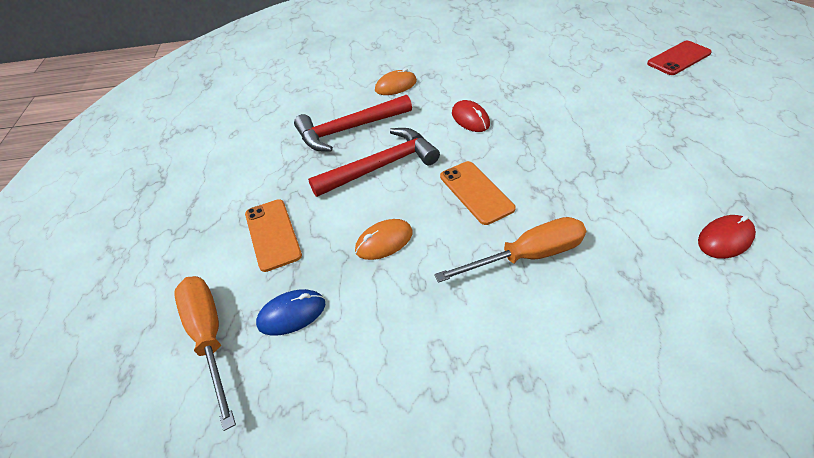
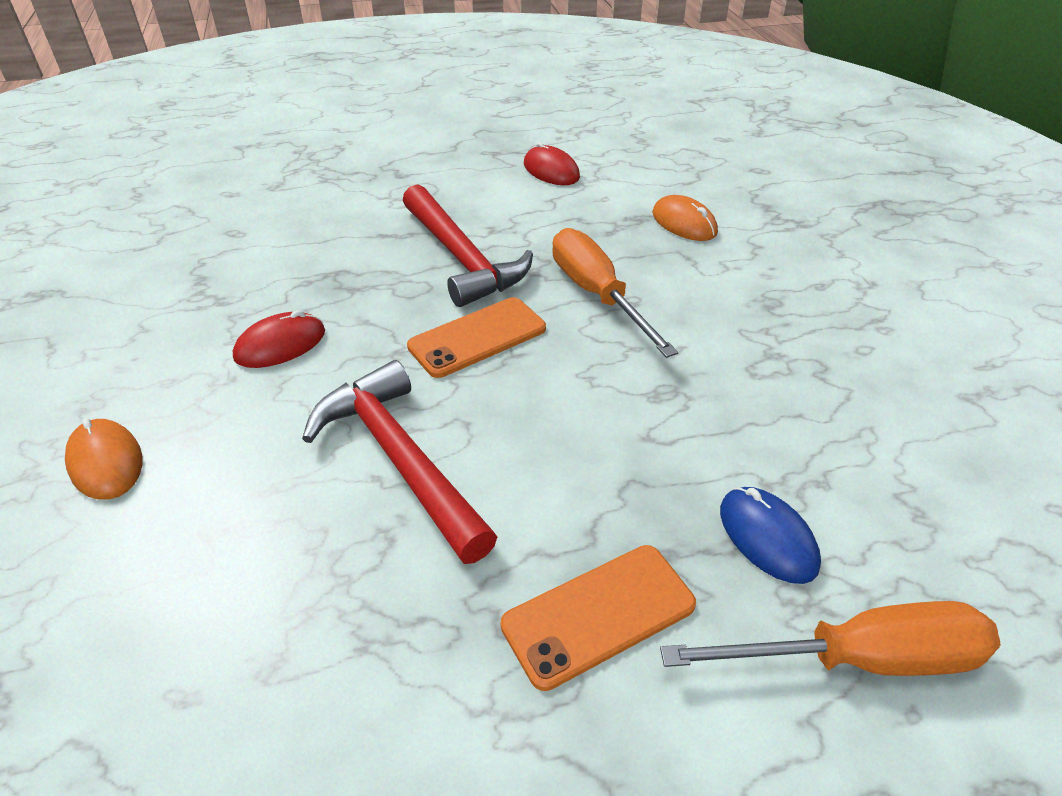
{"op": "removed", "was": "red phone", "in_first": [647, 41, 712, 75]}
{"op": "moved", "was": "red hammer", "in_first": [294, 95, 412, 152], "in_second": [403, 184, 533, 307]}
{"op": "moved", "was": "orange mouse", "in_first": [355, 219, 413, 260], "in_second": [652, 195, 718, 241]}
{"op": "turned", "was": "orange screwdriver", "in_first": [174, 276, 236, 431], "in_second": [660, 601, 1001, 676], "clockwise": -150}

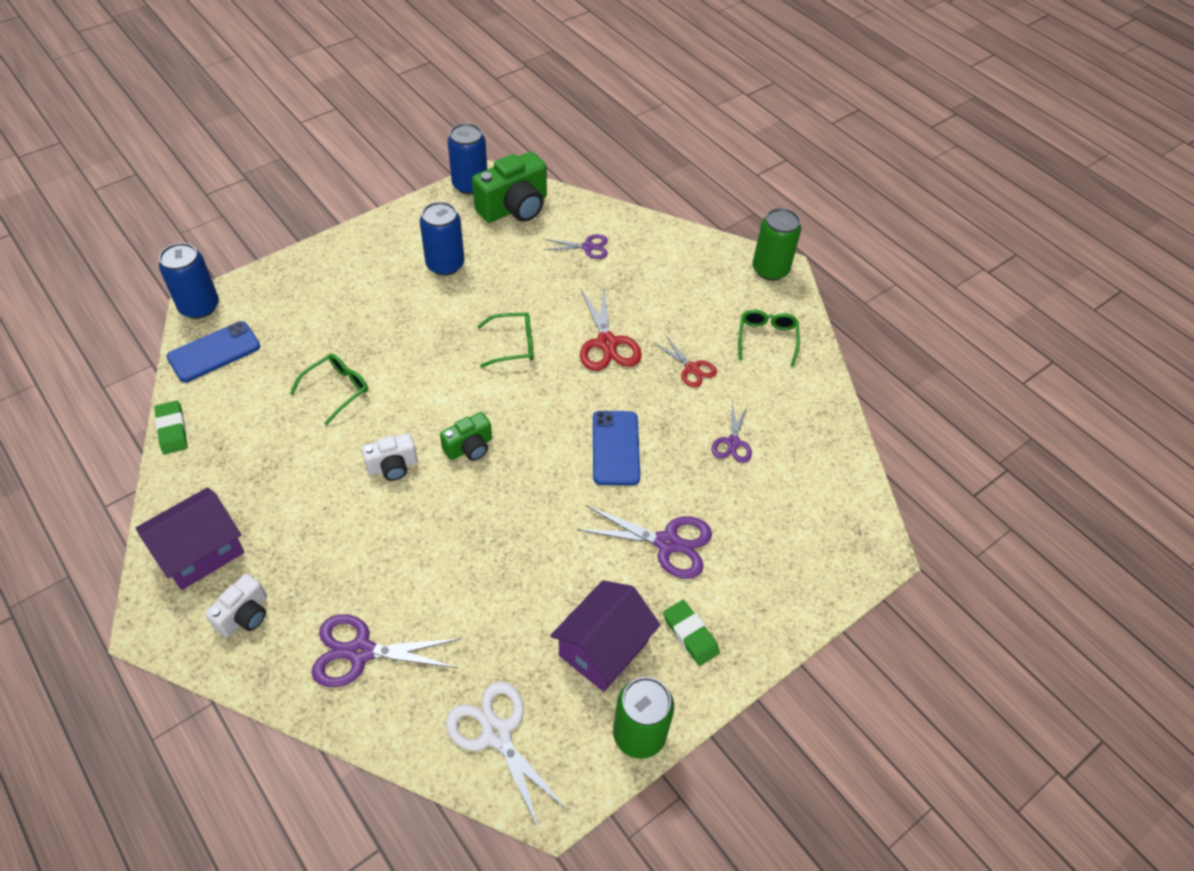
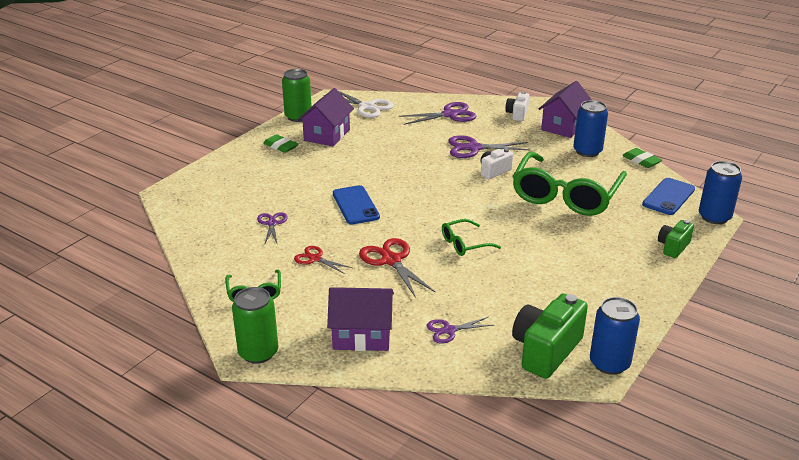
{"op": "added", "now": "purple house", "in_second": [327, 287, 394, 351]}
{"op": "moved", "was": "blue can", "in_first": [420, 202, 464, 276], "in_second": [573, 100, 608, 157]}
{"op": "moved", "was": "green camera", "in_first": [440, 412, 492, 461], "in_second": [658, 220, 694, 258]}
{"op": "moved", "was": "purple scissors", "in_first": [577, 505, 712, 579], "in_second": [448, 135, 530, 158]}
{"op": "resized", "was": "green glasses", "in_first": [290, 354, 368, 426], "in_second": [512, 152, 627, 216], "ratio": 2.19}

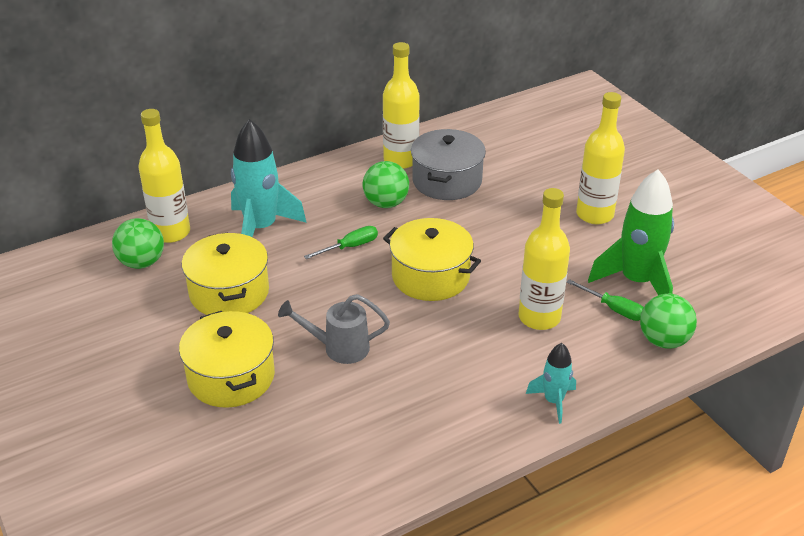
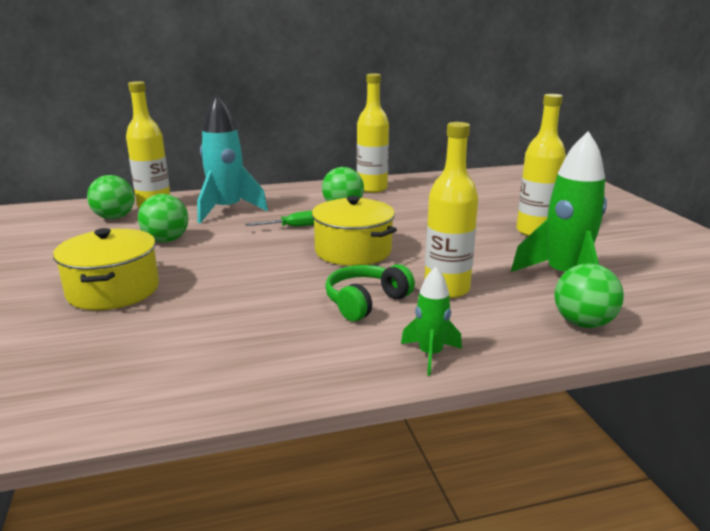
{"op": "removed", "was": "grey watering can", "in_first": [278, 294, 390, 364]}
{"op": "removed", "was": "grey pot", "in_first": [411, 129, 486, 200]}
{"op": "removed", "was": "green screwdriver", "in_first": [567, 279, 644, 321]}
{"op": "added", "now": "green headphones", "in_second": [325, 264, 415, 321]}
{"op": "replaced", "was": "yellow pot", "now": "green ball", "in_first": [182, 232, 269, 315], "in_second": [138, 194, 188, 243]}
{"op": "recoloured", "was": "turquoise rocket", "now": "green rocket", "in_first": [526, 343, 576, 424], "in_second": [401, 267, 462, 376]}

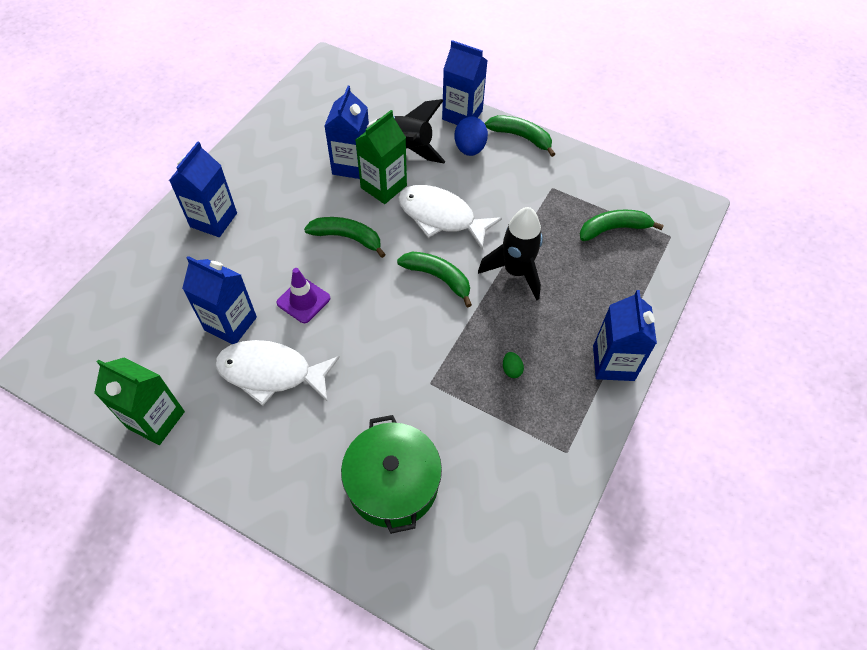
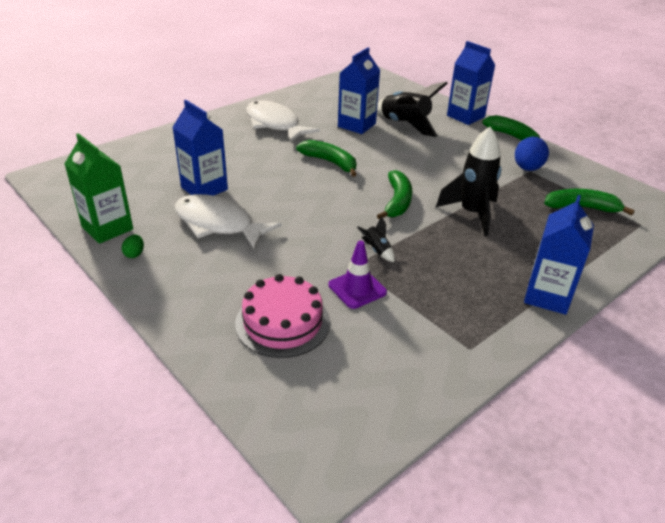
{"op": "removed", "was": "blue carton", "in_first": [169, 142, 237, 237]}
{"op": "removed", "was": "green carton", "in_first": [355, 110, 407, 204]}
{"op": "added", "now": "black rocket", "in_second": [357, 216, 395, 262]}
{"op": "moved", "was": "purple traffic cone", "in_first": [276, 268, 330, 323], "in_second": [328, 241, 387, 309]}
{"op": "moved", "was": "white fish", "in_first": [398, 185, 502, 249], "in_second": [246, 100, 320, 143]}
{"op": "moved", "was": "blue egg", "in_first": [454, 116, 488, 156], "in_second": [515, 137, 549, 171]}
{"op": "moved", "was": "green egg", "in_first": [503, 352, 524, 378], "in_second": [122, 235, 144, 258]}
{"op": "replaced", "was": "green pot", "now": "pink cake", "in_first": [341, 415, 442, 534], "in_second": [235, 274, 330, 358]}
{"op": "turned", "was": "green banana", "in_first": [397, 252, 472, 308], "in_second": [377, 170, 412, 220], "clockwise": 45}

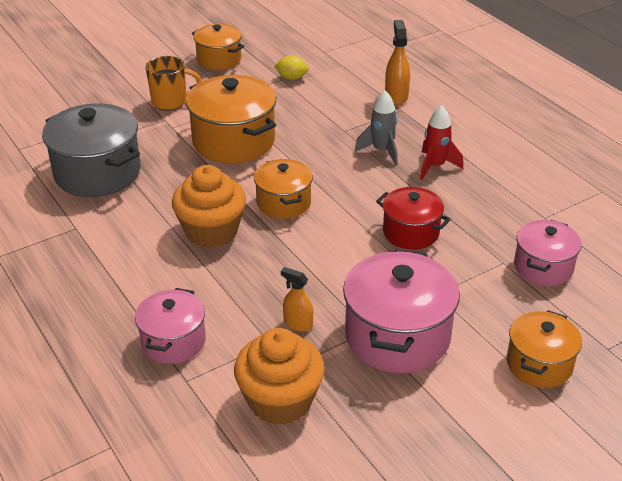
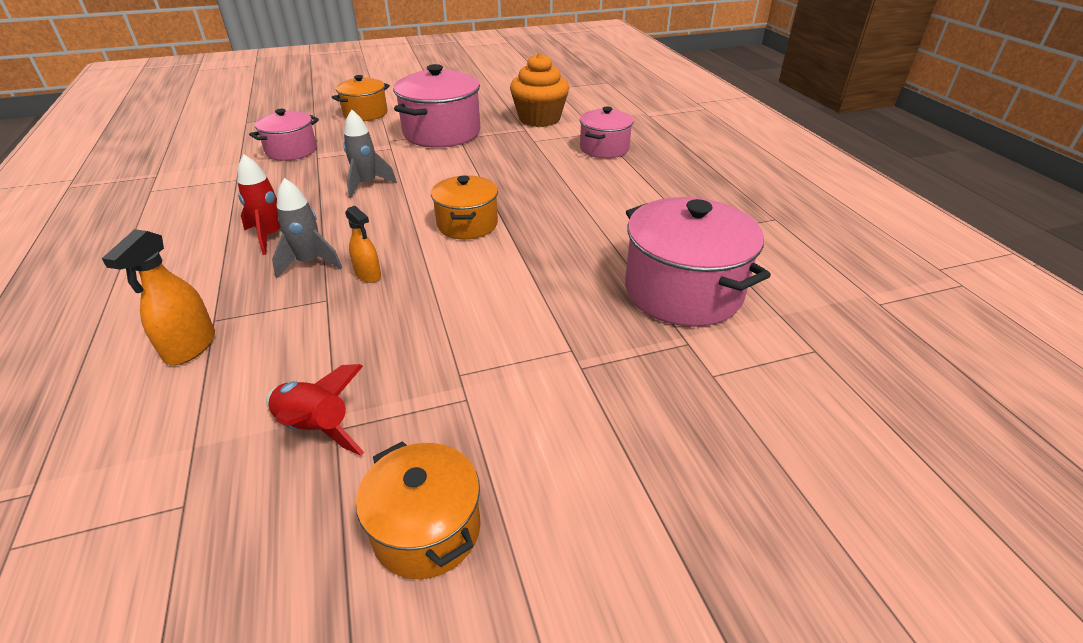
{"op": "removed", "was": "orange mug", "in_first": [145, 56, 202, 110]}
{"op": "removed", "was": "orange cupcake", "in_first": [172, 165, 246, 248]}
{"op": "removed", "was": "orange pot", "in_first": [186, 75, 276, 163]}
{"op": "moved", "was": "orange spray bottle", "in_first": [281, 267, 313, 332], "in_second": [345, 206, 381, 283]}
{"op": "replaced", "was": "yellow lemon", "now": "red rocket", "in_first": [274, 55, 309, 80], "in_second": [266, 364, 365, 455]}
{"op": "replaced", "was": "red pot", "now": "grey rocket", "in_first": [376, 187, 451, 250], "in_second": [343, 110, 397, 198]}
{"op": "recoloured", "was": "grey pot", "now": "pink pot", "in_first": [42, 103, 141, 197], "in_second": [625, 197, 771, 327]}

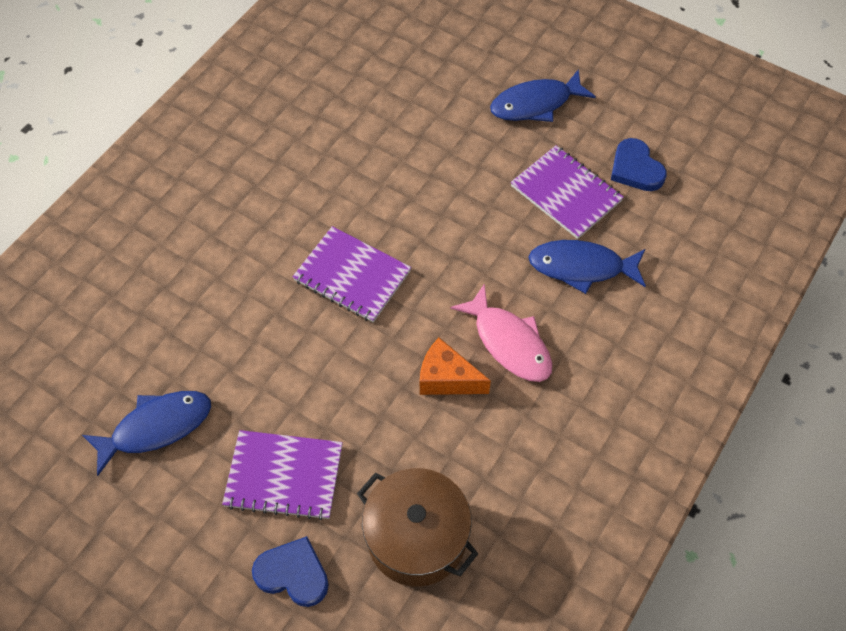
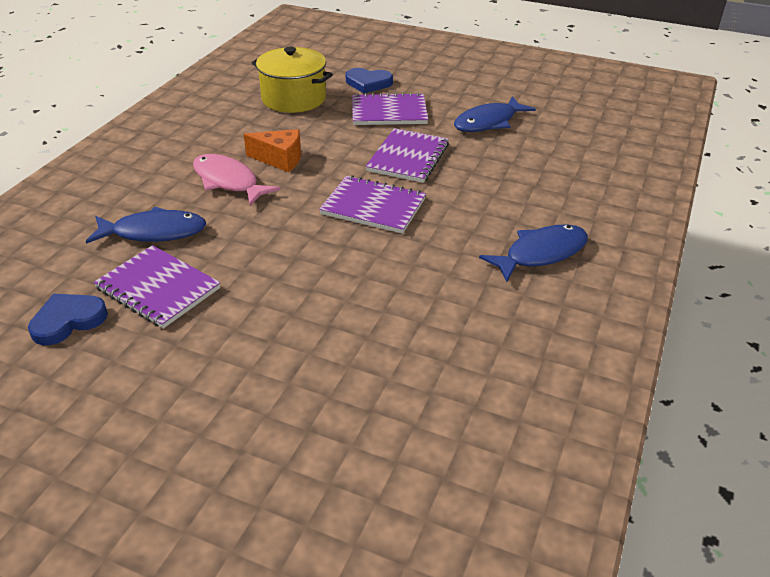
{"op": "added", "now": "purple notebook", "in_second": [365, 128, 449, 183]}
{"op": "moved", "was": "blue fish", "in_first": [490, 69, 596, 122], "in_second": [479, 224, 588, 282]}
{"op": "recoloured", "was": "brown pot", "now": "yellow pot", "in_first": [357, 468, 478, 586], "in_second": [252, 47, 333, 113]}
{"op": "turned", "was": "blue heart", "in_first": [611, 138, 667, 191], "in_second": [28, 294, 108, 345], "clockwise": -90}

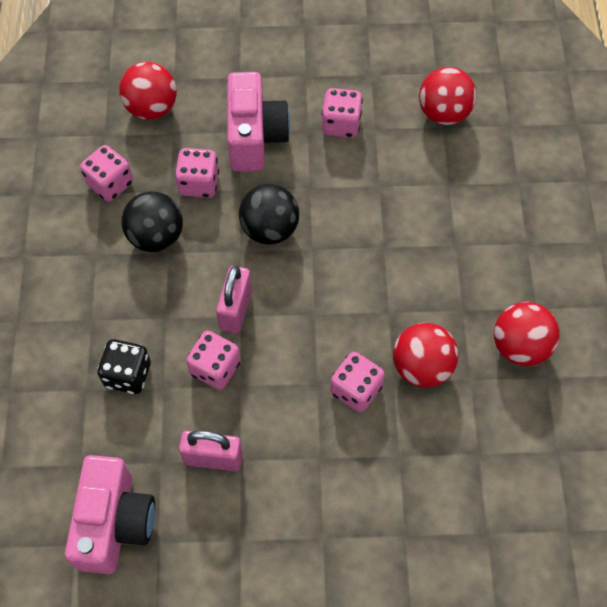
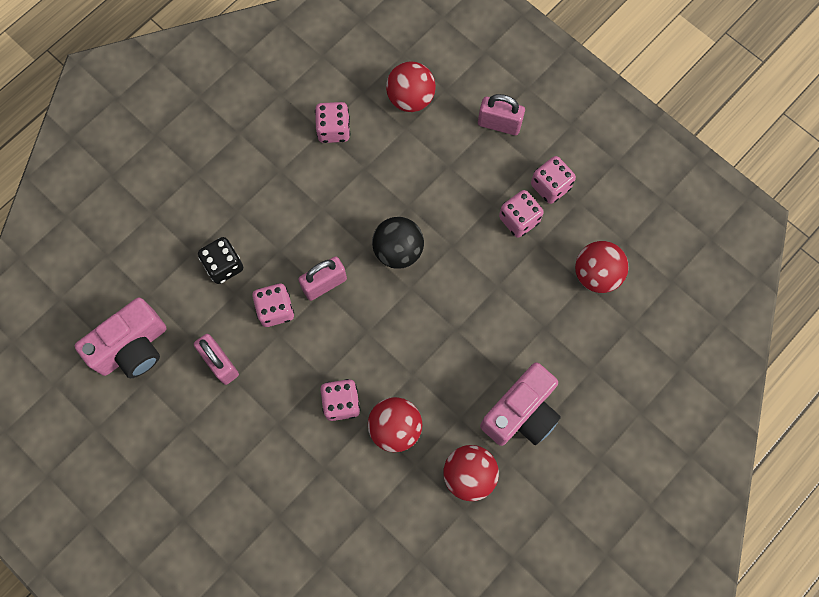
{"op": "removed", "was": "black ball", "in_first": [122, 192, 183, 252]}
{"op": "added", "now": "pink padlock", "in_second": [478, 94, 525, 135]}
{"op": "moved", "was": "pink dice", "in_first": [175, 148, 219, 198], "in_second": [531, 156, 576, 204]}
{"op": "moved", "was": "pink camera", "in_first": [227, 72, 290, 172], "in_second": [480, 363, 561, 446]}

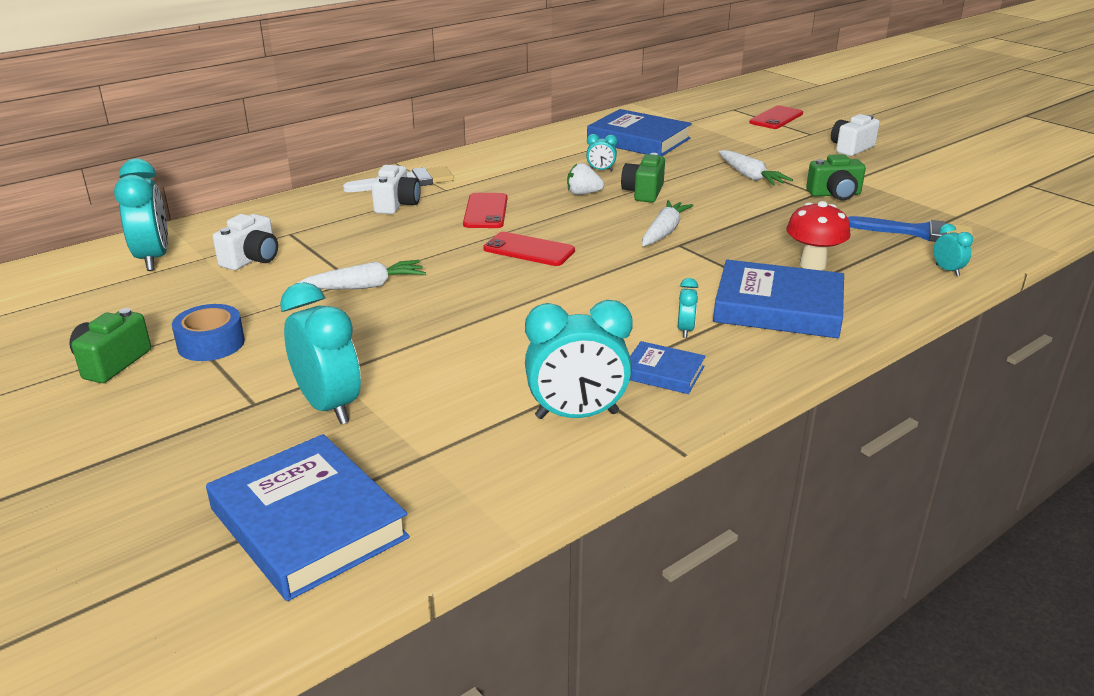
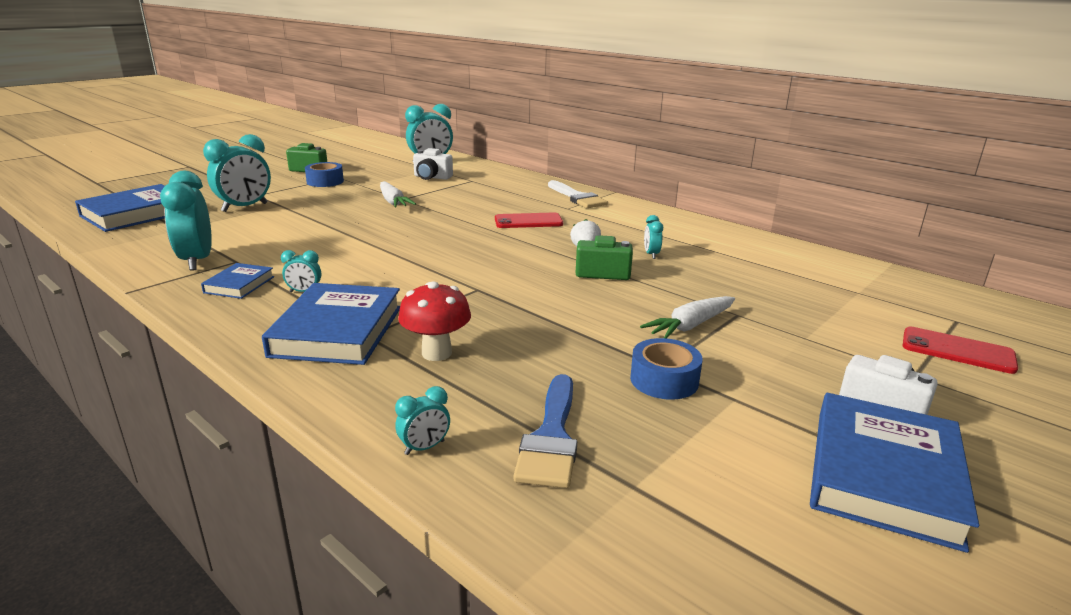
{"op": "removed", "was": "white camera", "in_first": [371, 165, 420, 214]}
{"op": "removed", "was": "red phone", "in_first": [483, 232, 575, 266]}
{"op": "removed", "was": "white carrot", "in_first": [642, 200, 694, 246]}
{"op": "moved", "was": "blue book", "in_first": [587, 109, 692, 156], "in_second": [810, 393, 979, 553]}
{"op": "replaced", "was": "green camera", "now": "blue tape", "in_first": [806, 154, 866, 200], "in_second": [630, 338, 703, 400]}

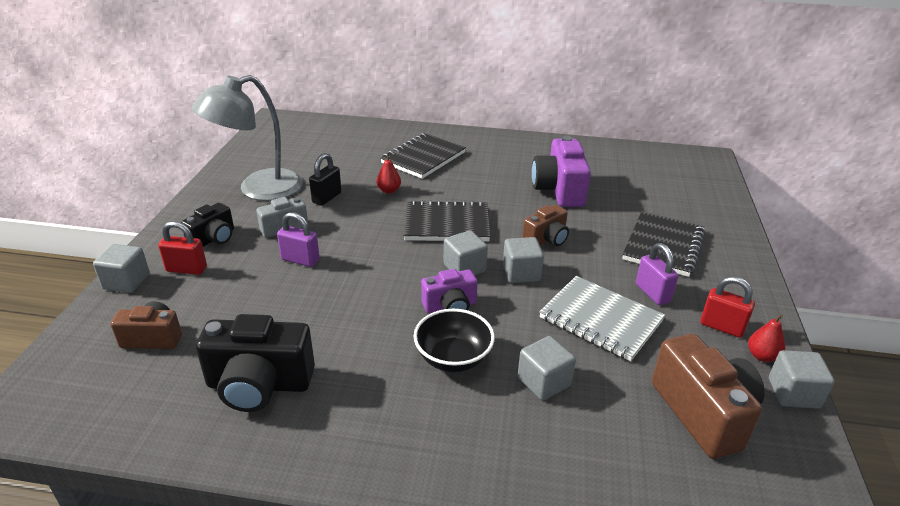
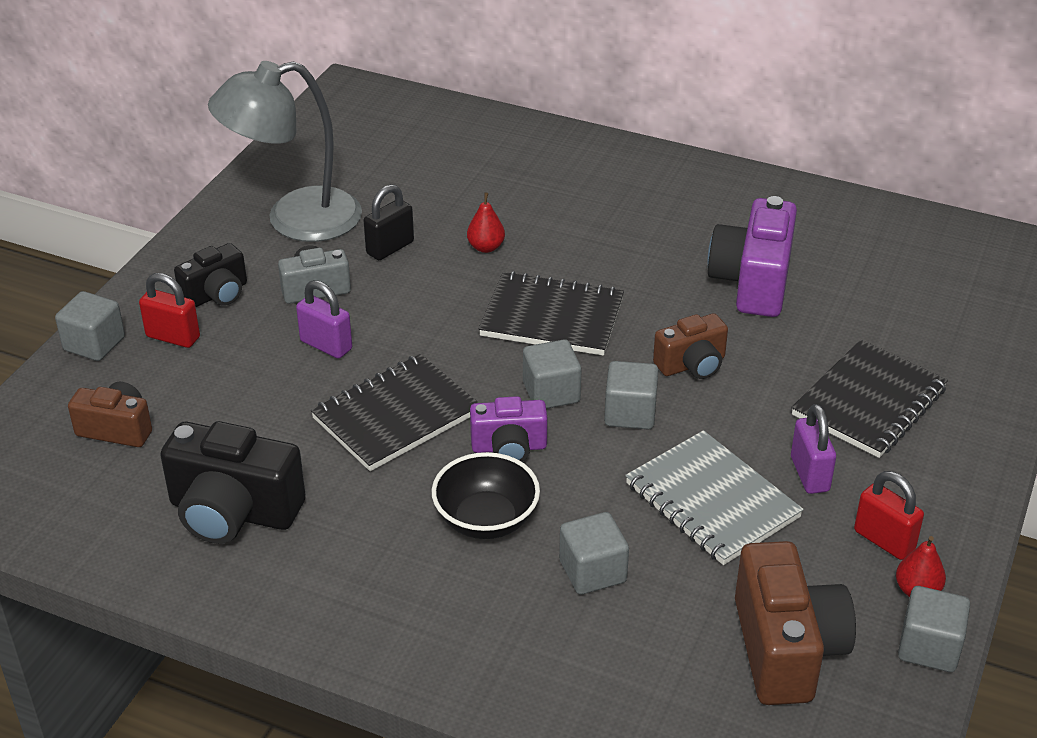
{"op": "moved", "was": "black notebook", "in_first": [380, 133, 466, 179], "in_second": [311, 354, 479, 471]}

